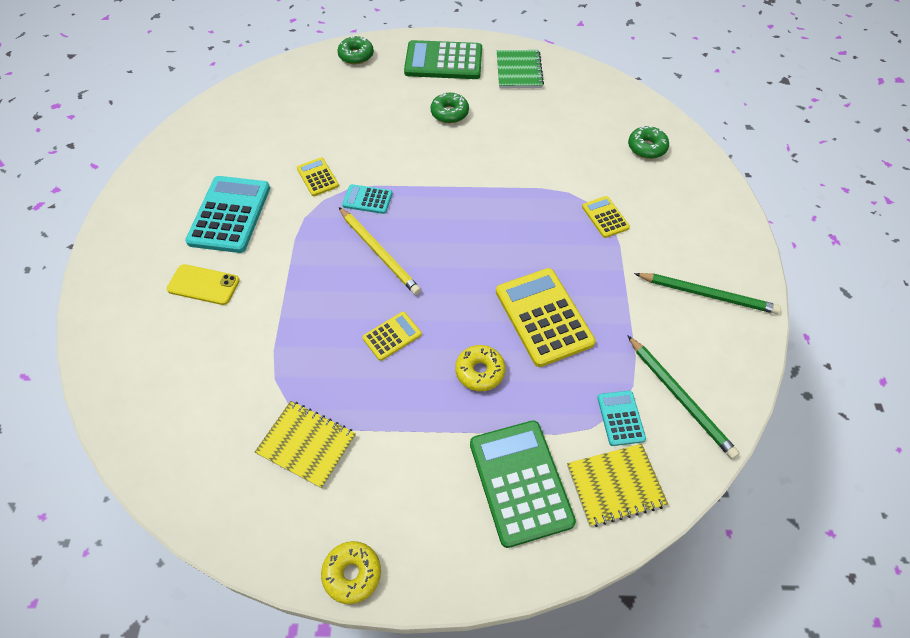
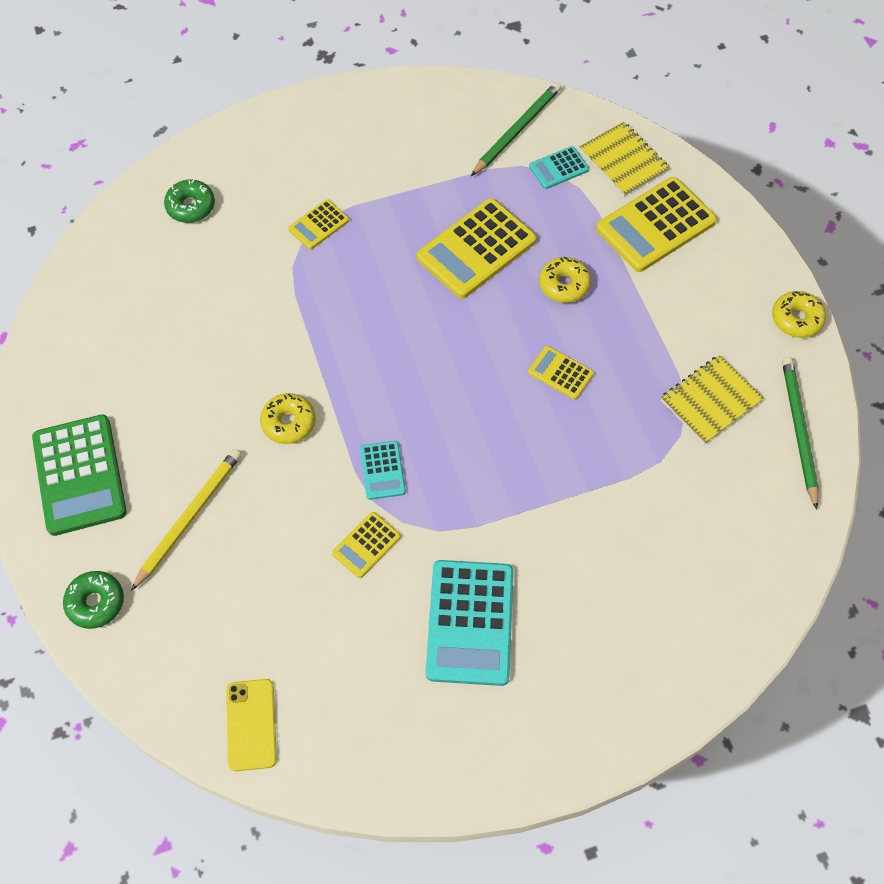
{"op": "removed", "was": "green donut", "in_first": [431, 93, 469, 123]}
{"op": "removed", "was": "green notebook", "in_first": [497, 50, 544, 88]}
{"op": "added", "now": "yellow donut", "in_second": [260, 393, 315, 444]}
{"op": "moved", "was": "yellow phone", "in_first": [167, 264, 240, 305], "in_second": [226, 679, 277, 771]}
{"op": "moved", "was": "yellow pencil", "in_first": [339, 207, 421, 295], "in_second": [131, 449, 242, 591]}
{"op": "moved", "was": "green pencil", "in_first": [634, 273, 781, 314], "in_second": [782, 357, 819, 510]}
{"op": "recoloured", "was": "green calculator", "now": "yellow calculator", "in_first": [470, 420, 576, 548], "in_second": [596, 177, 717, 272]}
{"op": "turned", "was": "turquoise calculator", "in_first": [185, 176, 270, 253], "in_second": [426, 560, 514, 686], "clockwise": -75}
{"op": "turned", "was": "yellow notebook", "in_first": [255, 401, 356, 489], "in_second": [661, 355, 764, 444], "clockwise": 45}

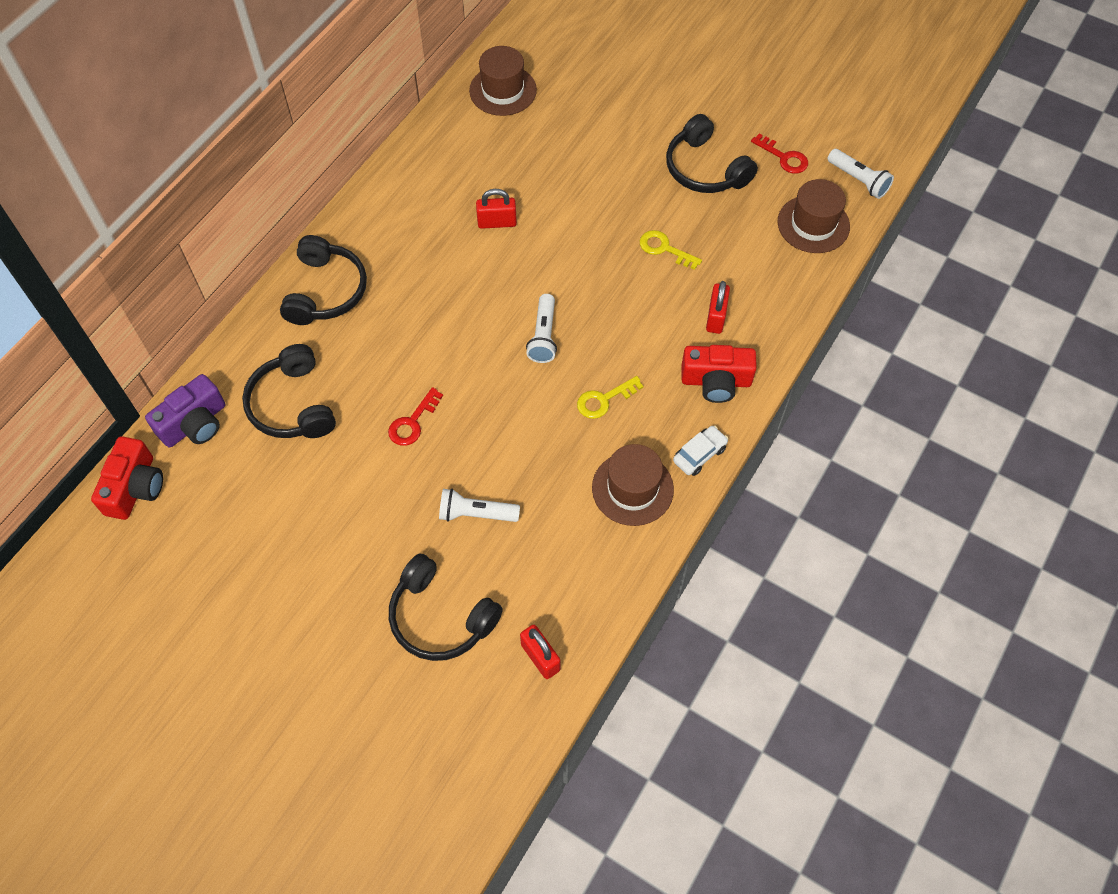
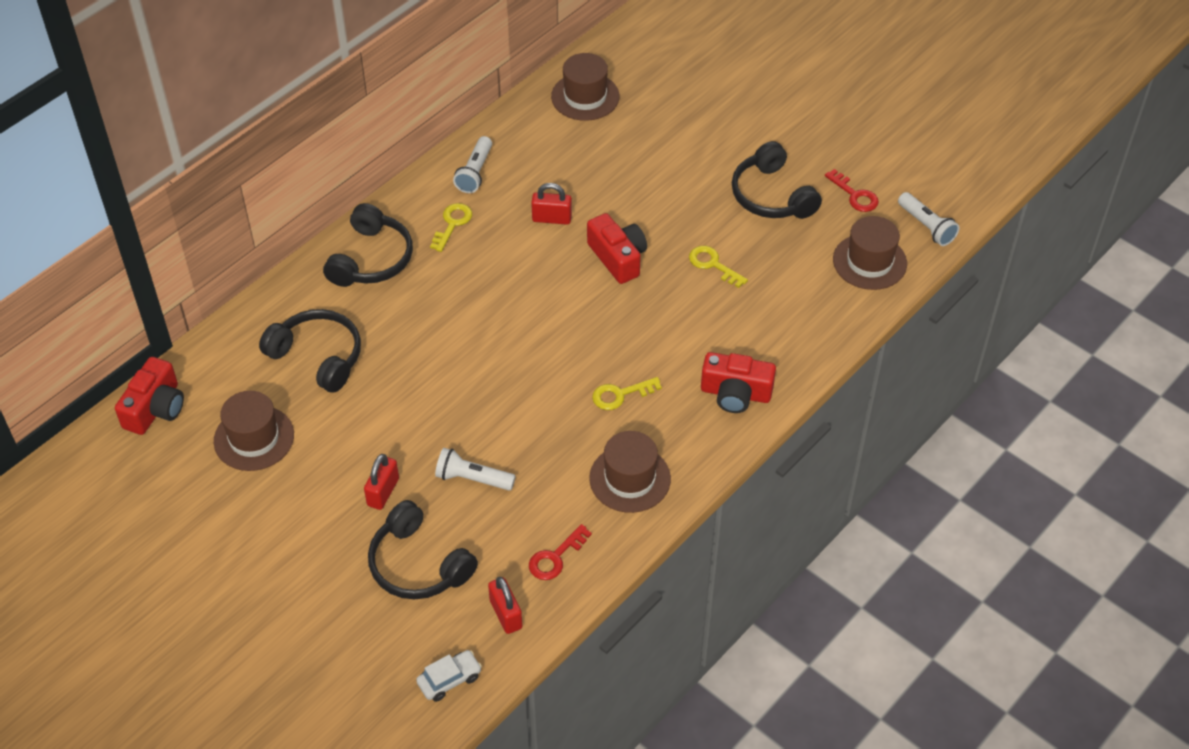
{"op": "removed", "was": "purple camera", "in_first": [145, 374, 225, 448]}
{"op": "added", "now": "brown hat", "in_second": [214, 391, 294, 471]}
{"op": "added", "now": "yellow key", "in_second": [430, 203, 472, 252]}
{"op": "added", "now": "red camera", "in_second": [587, 213, 647, 284]}
{"op": "moved", "was": "red key", "in_first": [388, 387, 443, 446], "in_second": [529, 524, 592, 580]}
{"op": "moved", "was": "white flashlight", "in_first": [526, 294, 557, 363], "in_second": [453, 136, 492, 193]}
{"op": "moved", "was": "white car", "in_first": [673, 426, 728, 476], "in_second": [416, 650, 482, 702]}
{"op": "moved", "was": "red padlock", "in_first": [706, 281, 730, 334], "in_second": [364, 454, 399, 510]}
{"op": "turned", "was": "black headphones", "in_first": [242, 344, 336, 438], "in_second": [259, 309, 361, 393], "clockwise": 135}

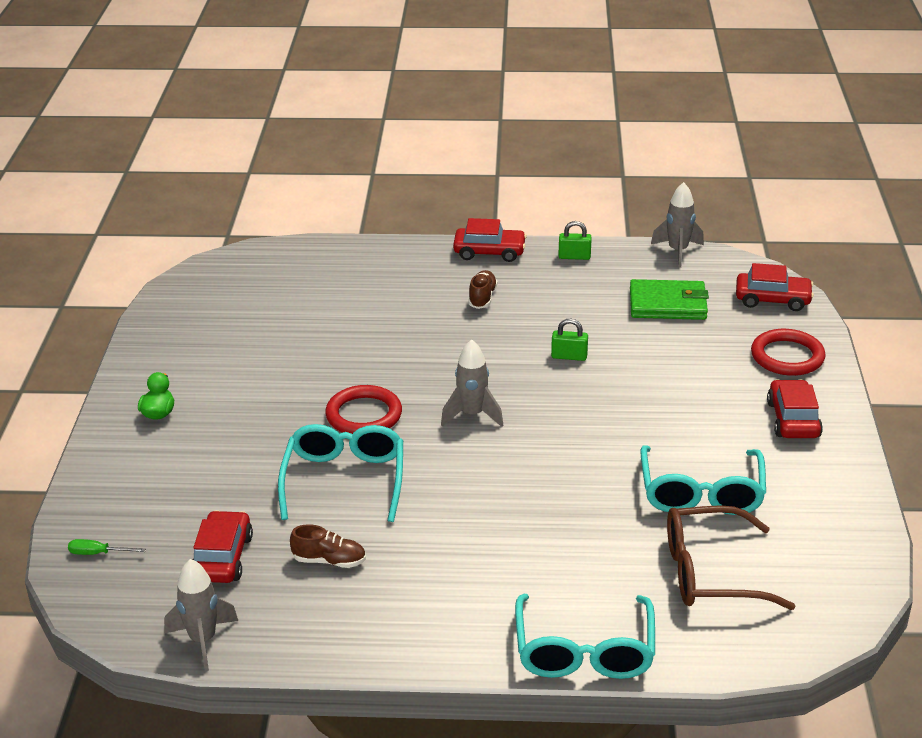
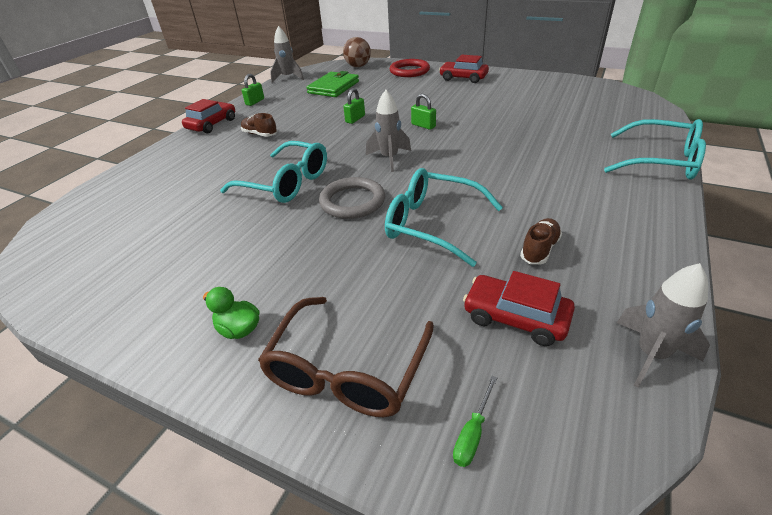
{"op": "added", "now": "green padlock", "in_second": [411, 94, 436, 130]}
{"op": "moved", "was": "turquoise glasses", "in_first": [640, 445, 766, 515], "in_second": [220, 141, 327, 203]}
{"op": "moved", "was": "brown glasses", "in_first": [667, 505, 795, 610], "in_second": [258, 297, 434, 417]}
{"op": "replaced", "was": "red car", "now": "brown ball", "in_first": [736, 263, 814, 311], "in_second": [343, 37, 371, 67]}
{"op": "recoloured", "was": "red ring", "now": "grey ring", "in_first": [325, 385, 402, 434], "in_second": [319, 177, 385, 219]}

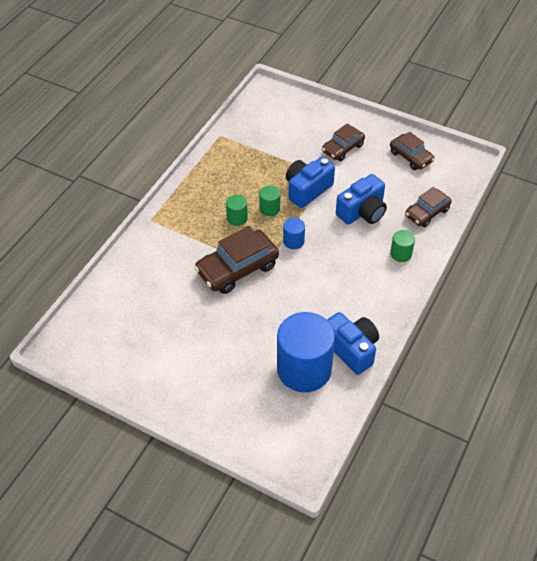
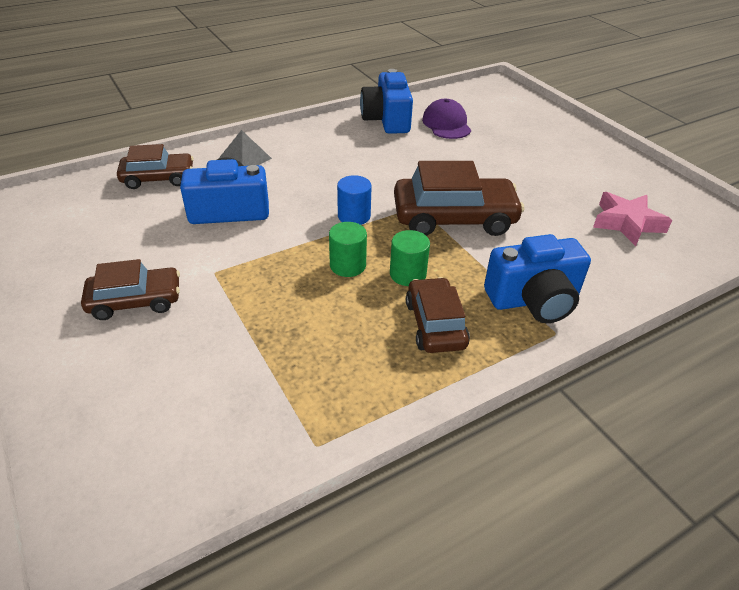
{"op": "added", "now": "pink star", "in_second": [593, 192, 672, 246]}
{"op": "moved", "was": "blue camera", "in_first": [286, 157, 335, 208], "in_second": [484, 234, 591, 323]}
{"op": "moved", "was": "brown car", "in_first": [390, 132, 435, 170], "in_second": [406, 277, 470, 353]}
{"op": "replaced", "was": "blue cylinder", "now": "purple cap", "in_first": [277, 312, 335, 392], "in_second": [422, 99, 471, 139]}
{"op": "replaced", "was": "green cylinder", "now": "grey pyramid", "in_first": [390, 230, 415, 262], "in_second": [218, 130, 272, 166]}

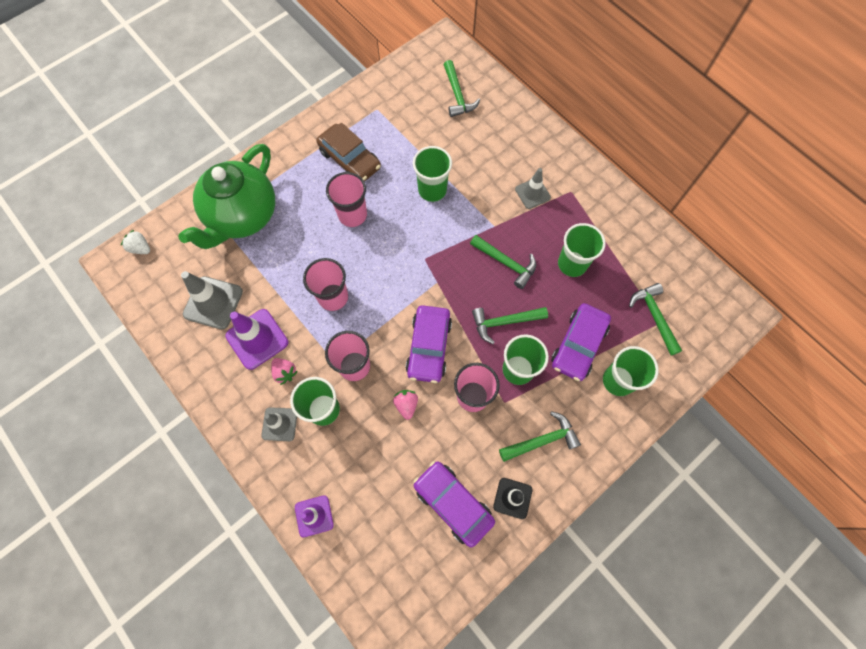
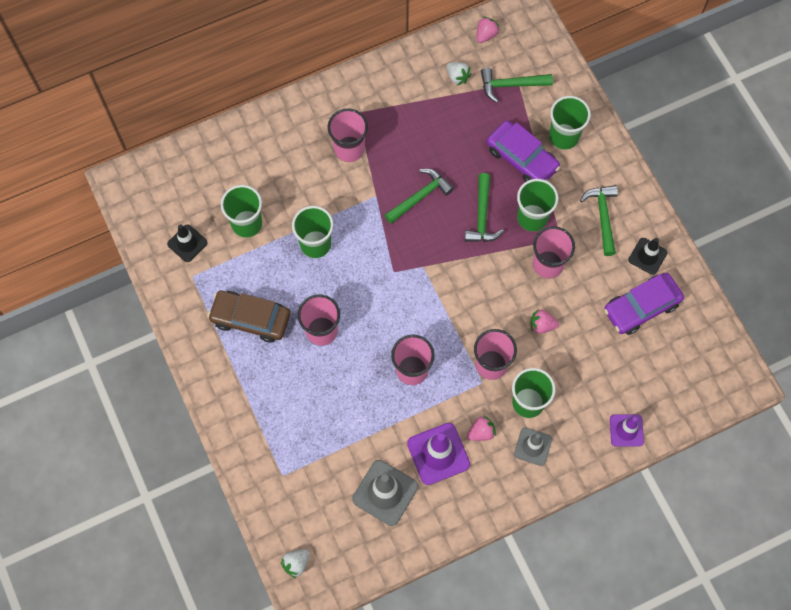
{"op": "removed", "was": "green teapot", "in_first": [178, 144, 275, 249]}
{"op": "removed", "was": "purple car", "in_first": [405, 305, 452, 383]}
{"op": "removed", "was": "green hammer", "in_first": [444, 60, 480, 117]}
{"op": "added", "now": "black traffic cone", "in_second": [167, 224, 208, 262]}
{"op": "added", "now": "white strawberry", "in_second": [447, 62, 471, 86]}
{"op": "added", "now": "pink strawberry", "in_second": [477, 17, 500, 43]}
{"op": "moved", "was": "green cup", "in_first": [558, 223, 606, 277], "in_second": [221, 185, 262, 238]}
{"op": "replaced", "was": "grey traffic cone", "now": "pink cup", "in_first": [515, 168, 551, 209], "in_second": [327, 108, 368, 162]}
{"op": "turned", "was": "brown car", "in_first": [316, 123, 381, 182], "in_second": [208, 291, 290, 342], "clockwise": -135}

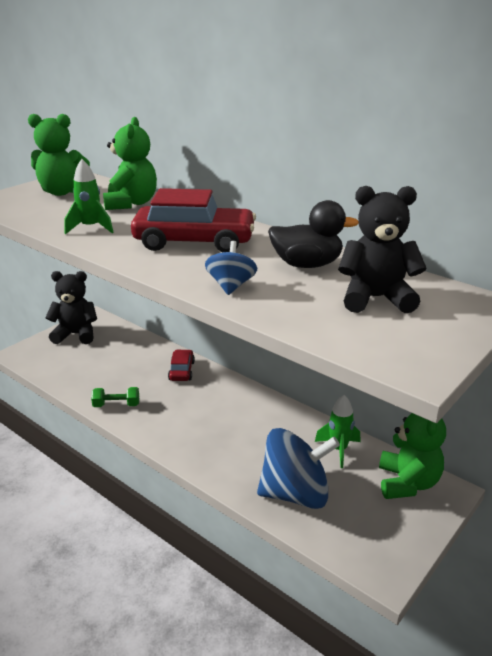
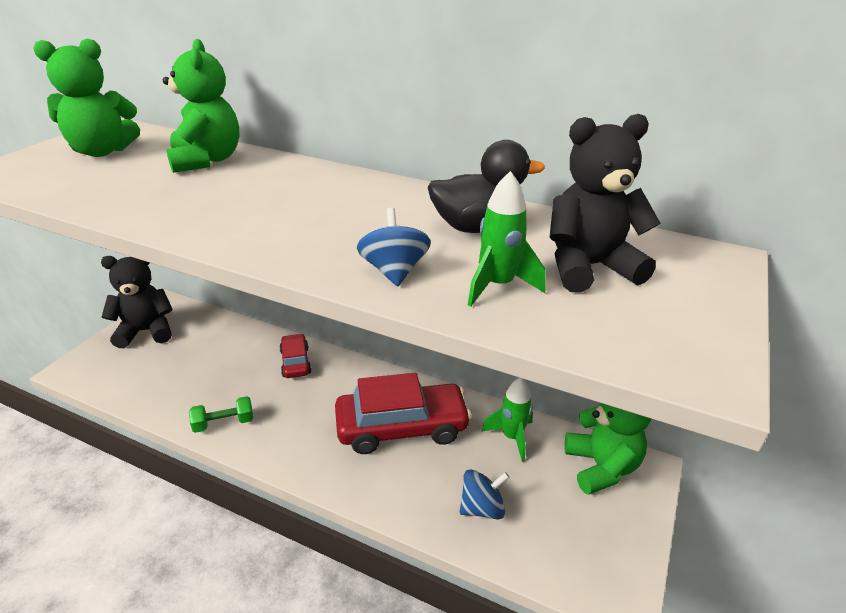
{"op": "moved", "was": "green rocket", "in_first": [64, 159, 114, 234], "in_second": [468, 171, 545, 307]}
{"op": "moved", "was": "red car", "in_first": [131, 188, 256, 252], "in_second": [335, 373, 472, 454]}
{"op": "resized", "was": "blue spinning top", "in_first": [257, 428, 340, 509], "in_second": [460, 469, 510, 519], "ratio": 0.52}

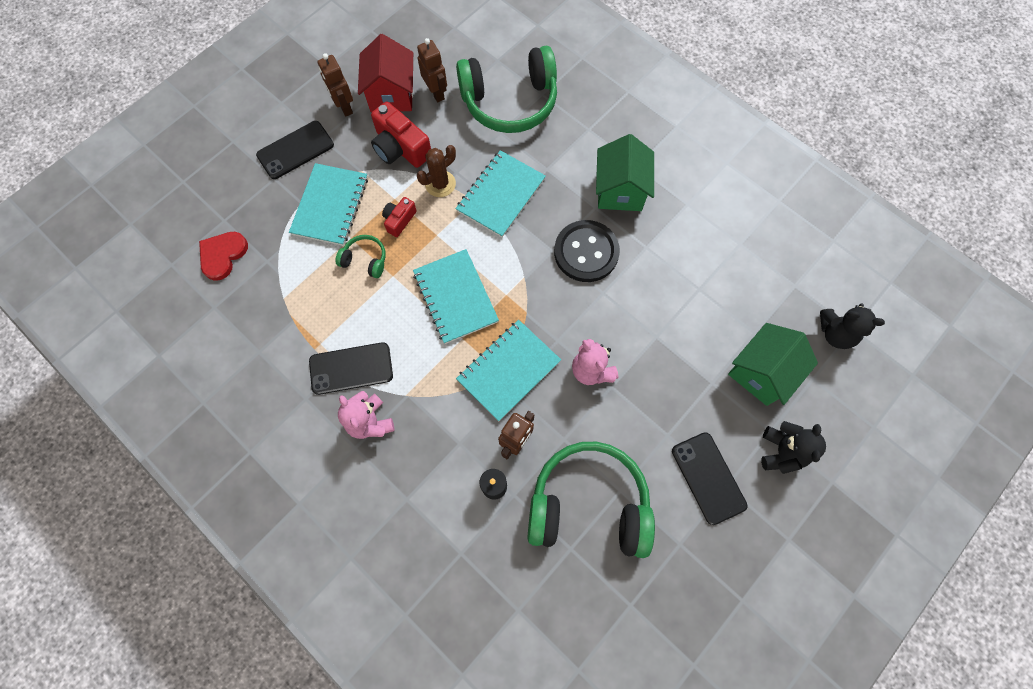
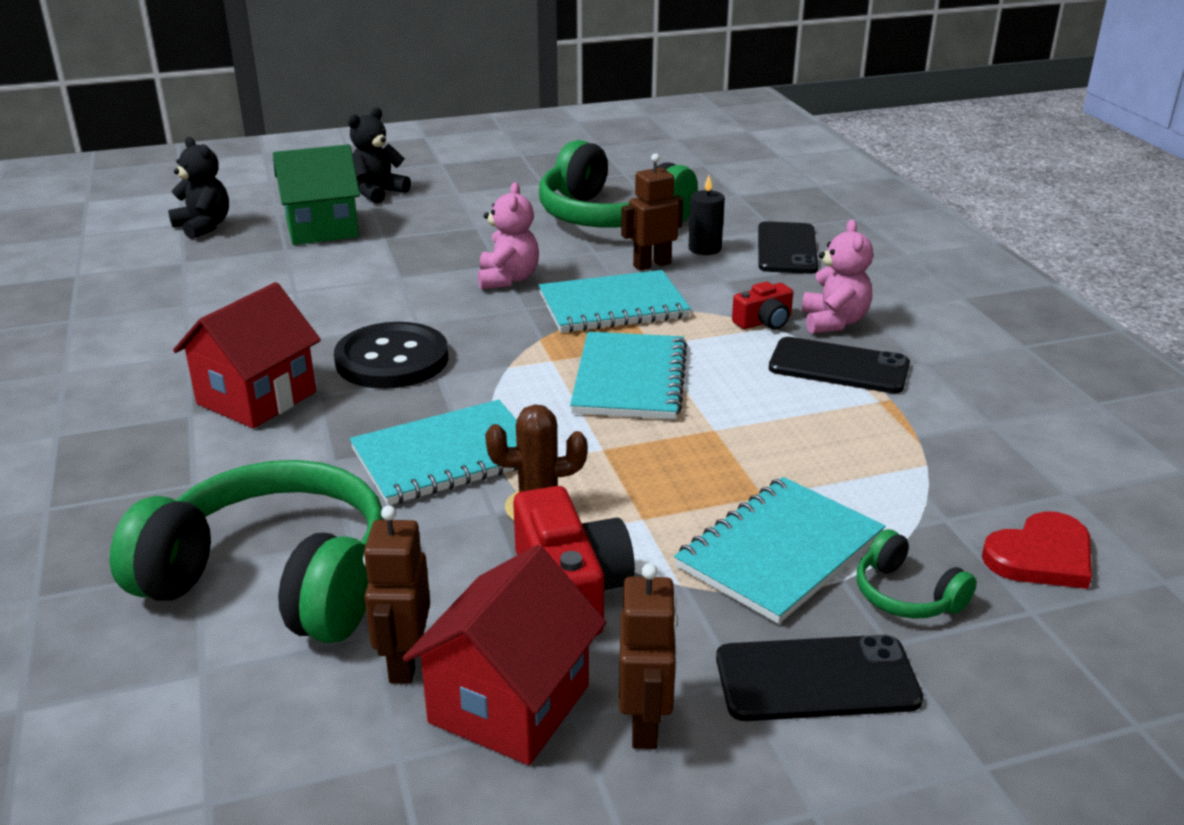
{"op": "moved", "was": "green headphones", "in_first": [335, 235, 386, 278], "in_second": [857, 529, 977, 619]}
{"op": "moved", "was": "red camera", "in_first": [382, 197, 417, 237], "in_second": [732, 282, 793, 330]}
{"op": "moved", "was": "black phone", "in_first": [672, 432, 747, 525], "in_second": [758, 221, 818, 274]}
{"op": "recoloured", "was": "green house", "now": "red house", "in_first": [596, 134, 654, 211], "in_second": [173, 282, 321, 428]}

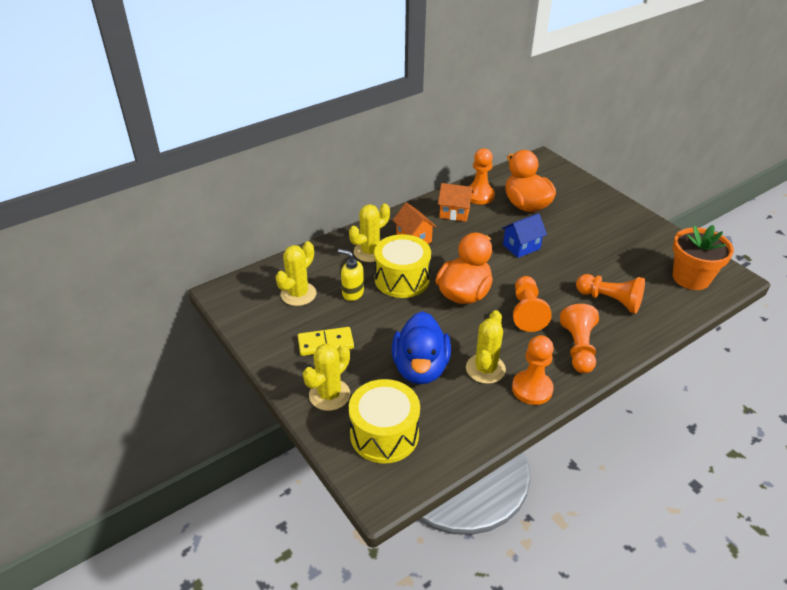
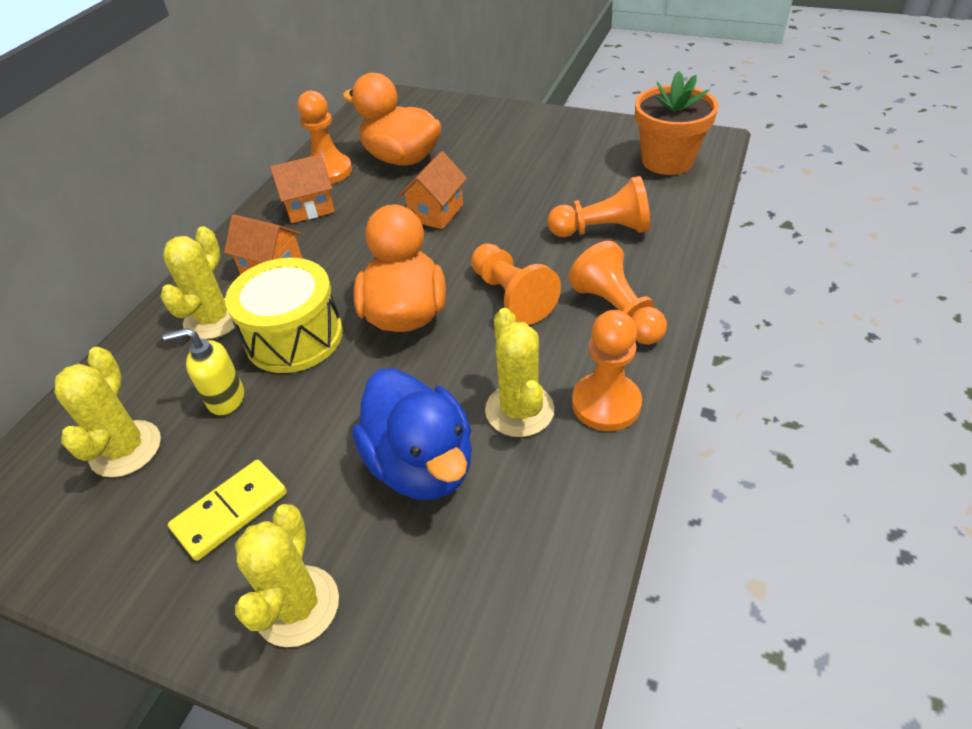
{"op": "removed", "was": "yellow drum", "in_first": [349, 379, 420, 464]}
{"op": "recoloured", "was": "blue house", "now": "orange house", "in_first": [501, 213, 547, 258], "in_second": [399, 151, 467, 229]}

